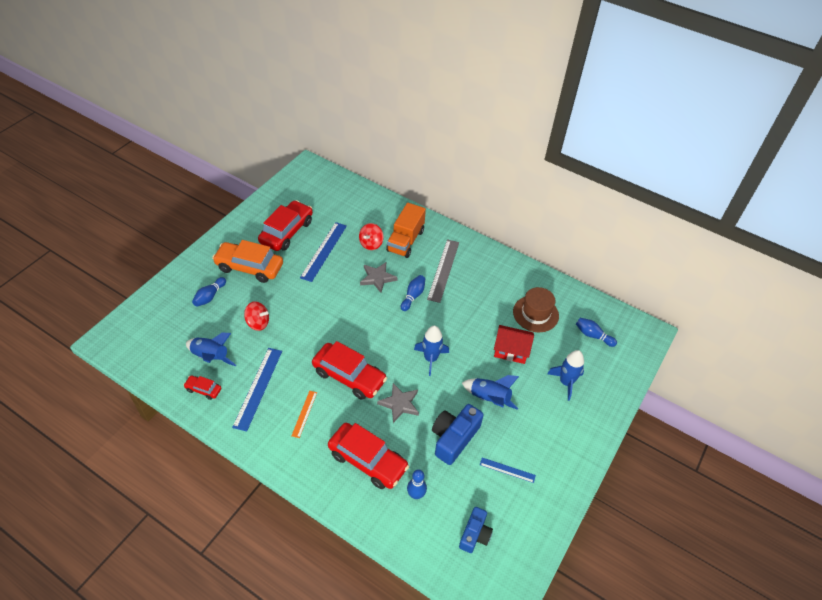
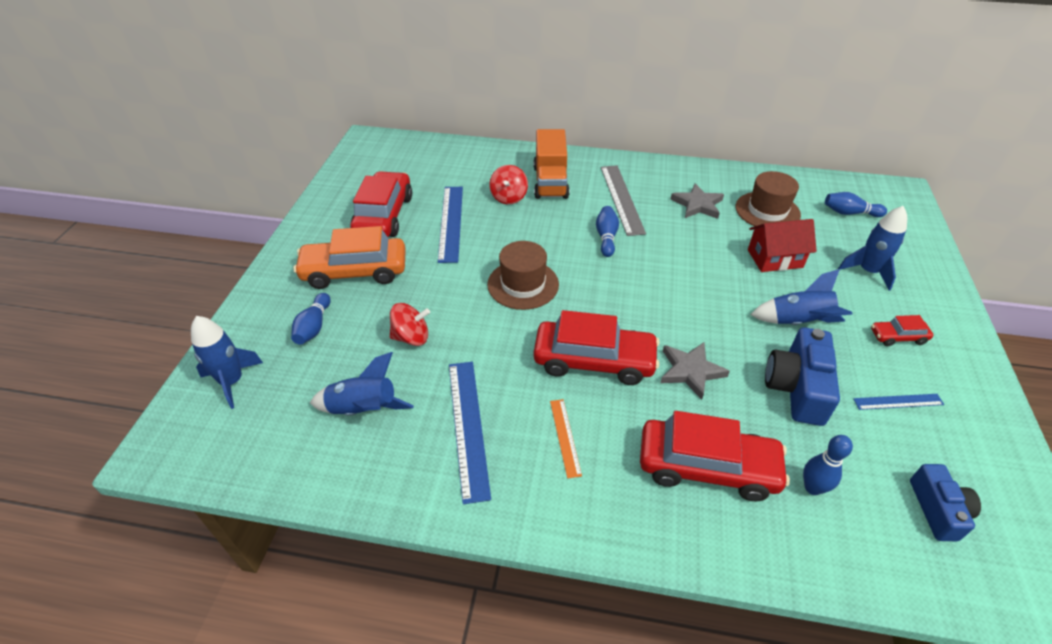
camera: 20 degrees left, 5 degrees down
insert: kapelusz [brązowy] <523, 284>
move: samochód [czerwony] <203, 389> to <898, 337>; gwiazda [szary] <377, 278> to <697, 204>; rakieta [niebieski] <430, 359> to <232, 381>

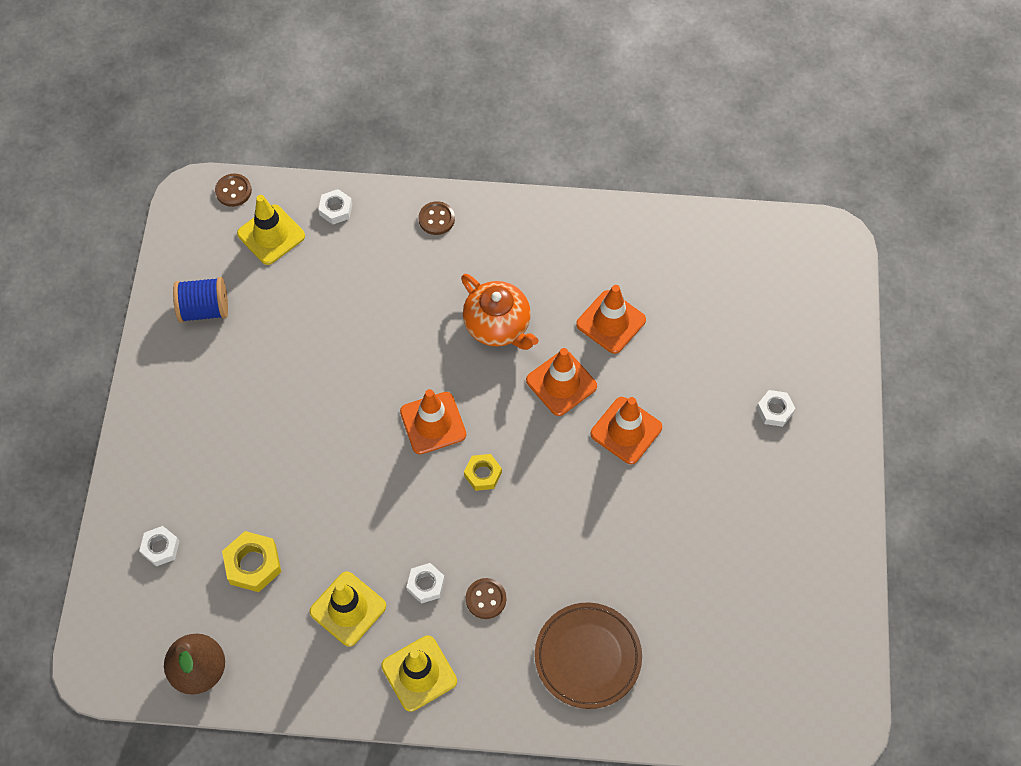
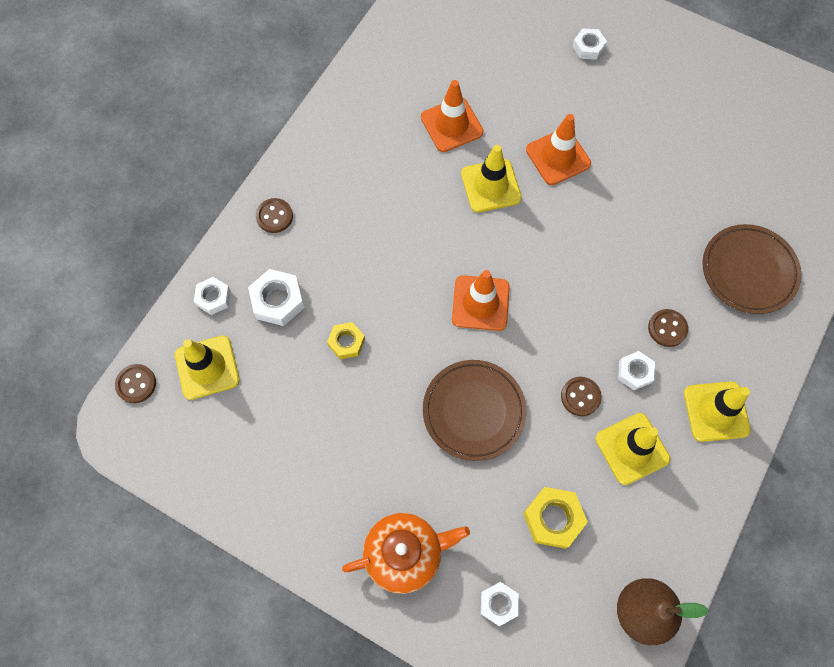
camera: 65 degrees left, 5 degrees up
delete: szpulka [niebieski] <204, 309>
insert: nakrętka [biały] <277, 300>; talerz [brązowy] <473, 411>; guzik [brązowy] <580, 397>
move: imbryk [pomarańczowy] <498, 326> to <405, 554>; nakrętka [żółty] <483, 474> to <346, 342>
recolor: pachołek [pomarańczowy] <561, 383> to pachołek [żółty] <491, 186>

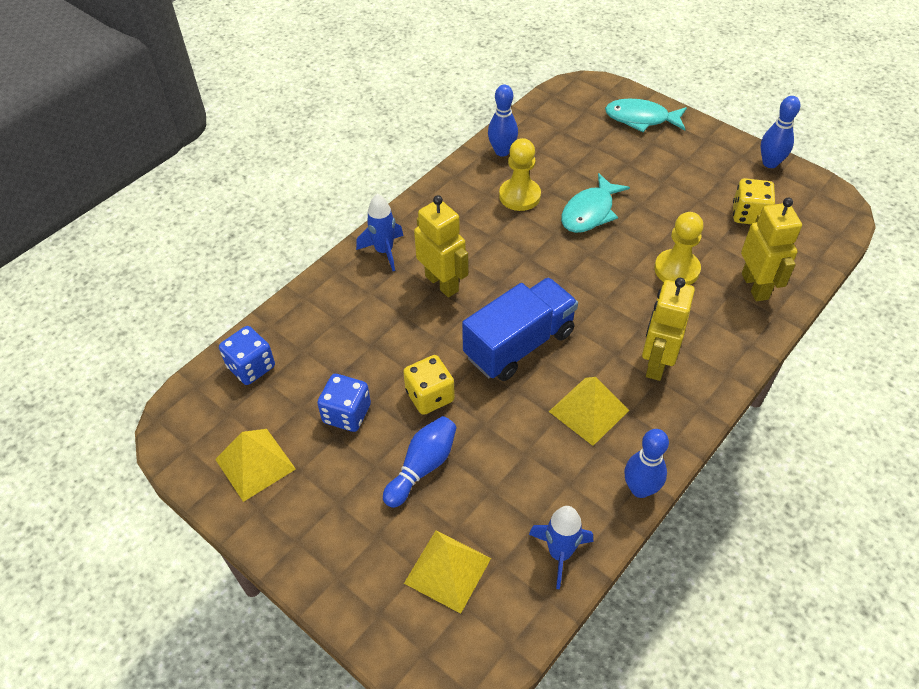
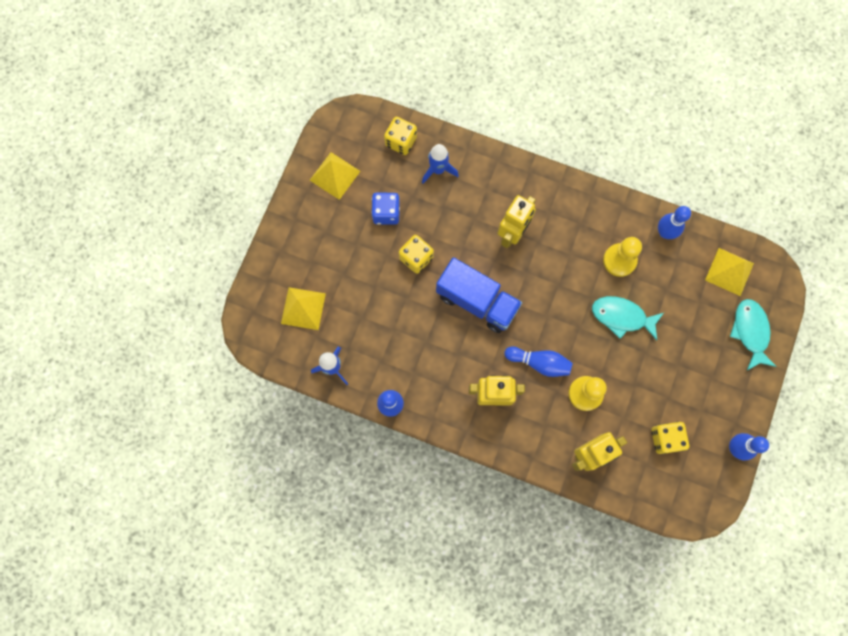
camera: 70 degrees right, 25 degrees up
move: rakieta [niebieski] <384, 251> to <438, 170>; kręgiel [niebieski] <422, 467> to <539, 363>; piramida [żółty] <589, 411> to <729, 271>
recolor: kostka do gry [niebieski] <251, 367> to kostka do gry [żółty] <401, 141>

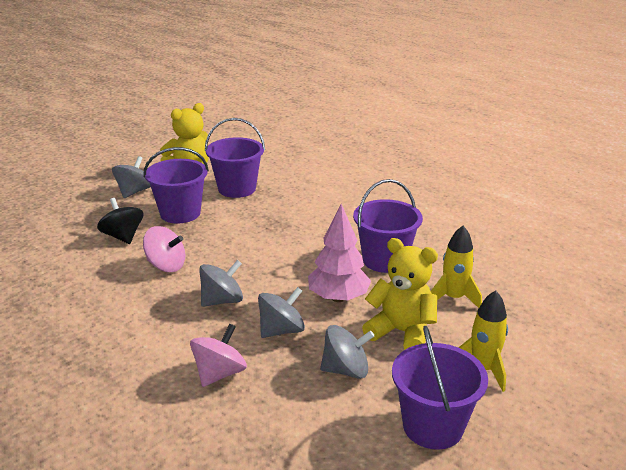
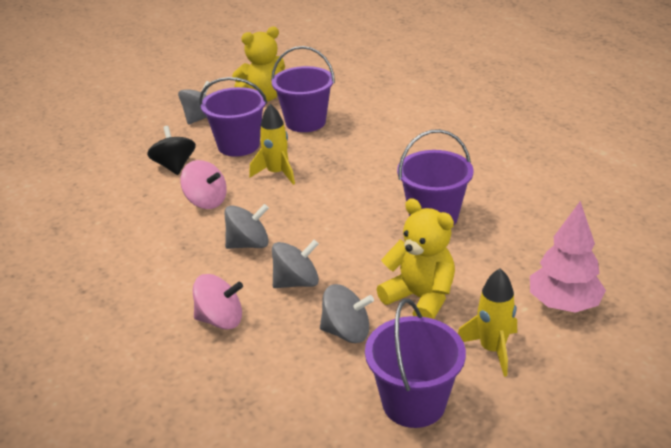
camera: 15 degrees right, 5 degrees up
move: drzewko [różowy] <338, 297> to <563, 304>; rakieta [żółty] <453, 298> to <277, 173>
rotate: bączek [różowy] <219, 373> = <220, 320> 45 degrees clockwise

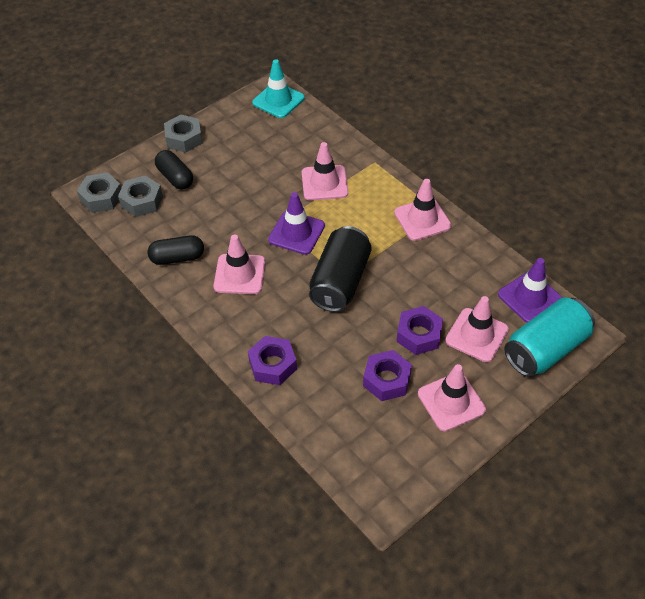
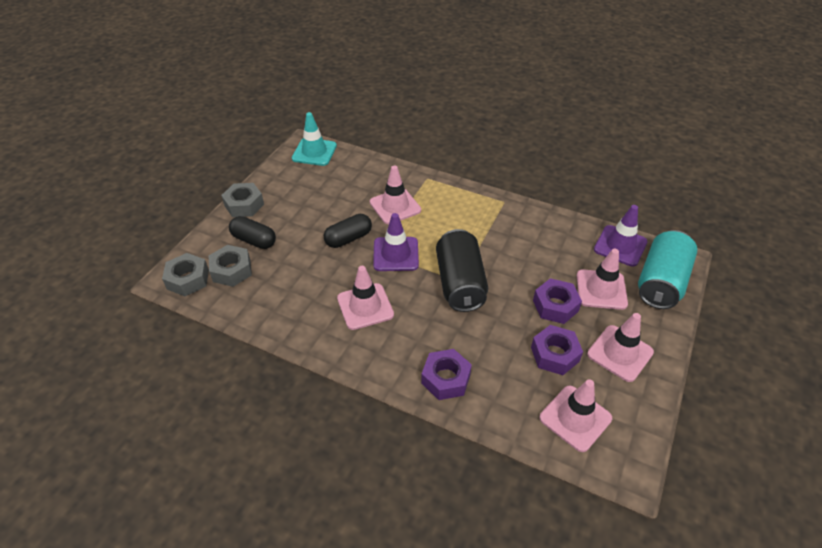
camera: 25 degrees left, 5 degrees down
move: kapsułka [czarny] <177, 258> to <348, 238>; pachołek [różowy] <422, 219> to <575, 418>

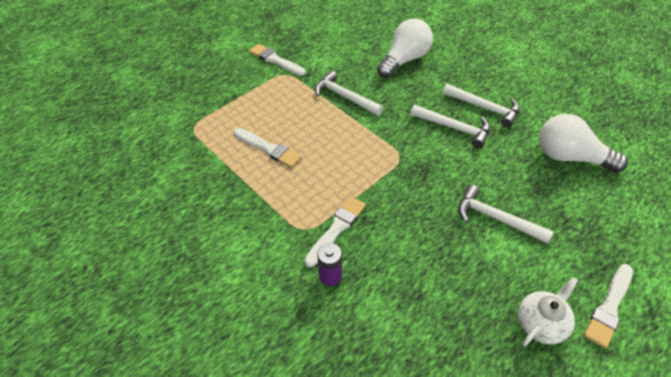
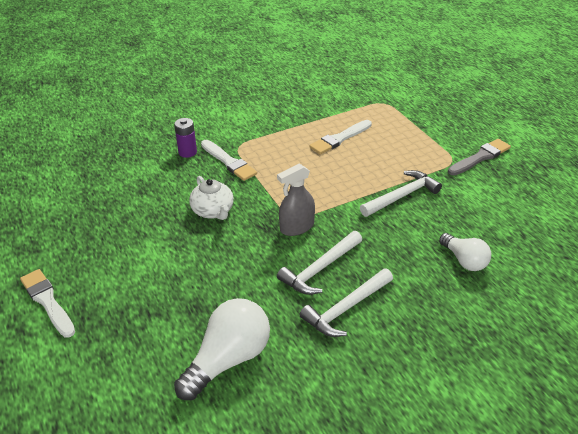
camera: 105 degrees right, 10 degrees down
delete: młotek [biały] <495, 218>
insert: spryskiwacz [szary] <297, 227>
move: imbryk [biały] <541, 323> to <213, 211>
recolor: pędzel [biały] <275, 60> to pędzel [szary] <480, 157>
resize: żarówka [biały] <405, 60> = <464, 260> x0.61

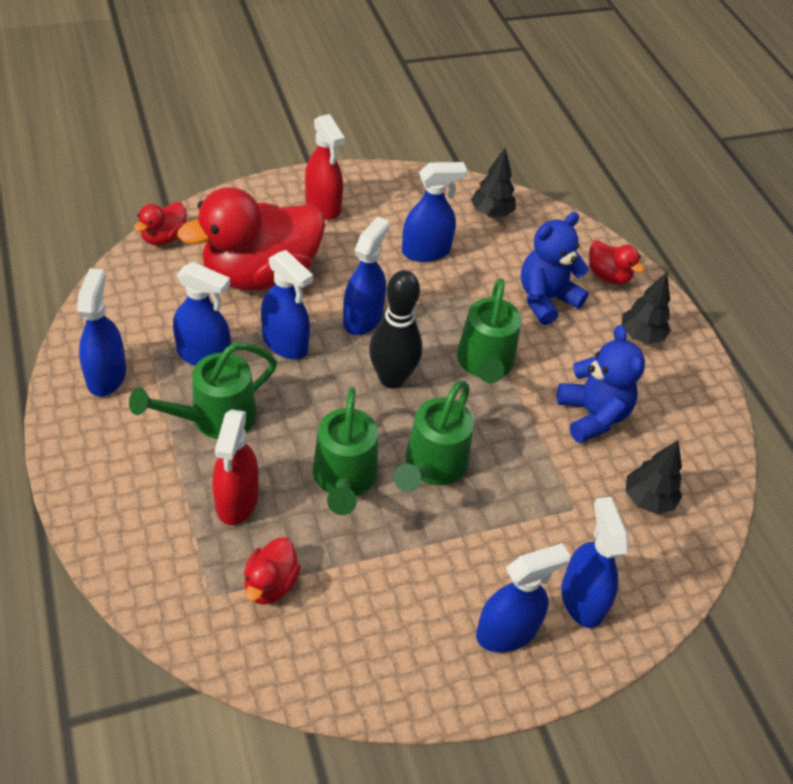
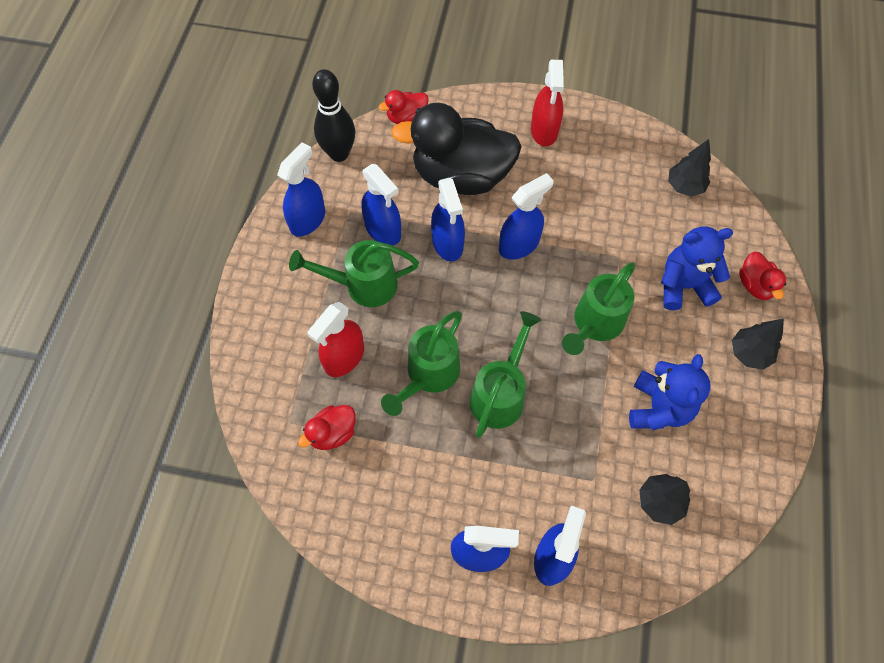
camera: 35 degrees right, 15 degrees up
delete: spryskiwacz [niebieski] <426, 251>
move: kręgiel [czarny] <391, 378> to <339, 154>
recolor: kaczka [czerwony] <260, 274> to kaczka [czarny] <461, 176>
rotate: konewka [zielony] <432, 466> = <500, 394> 150 degrees clockwise

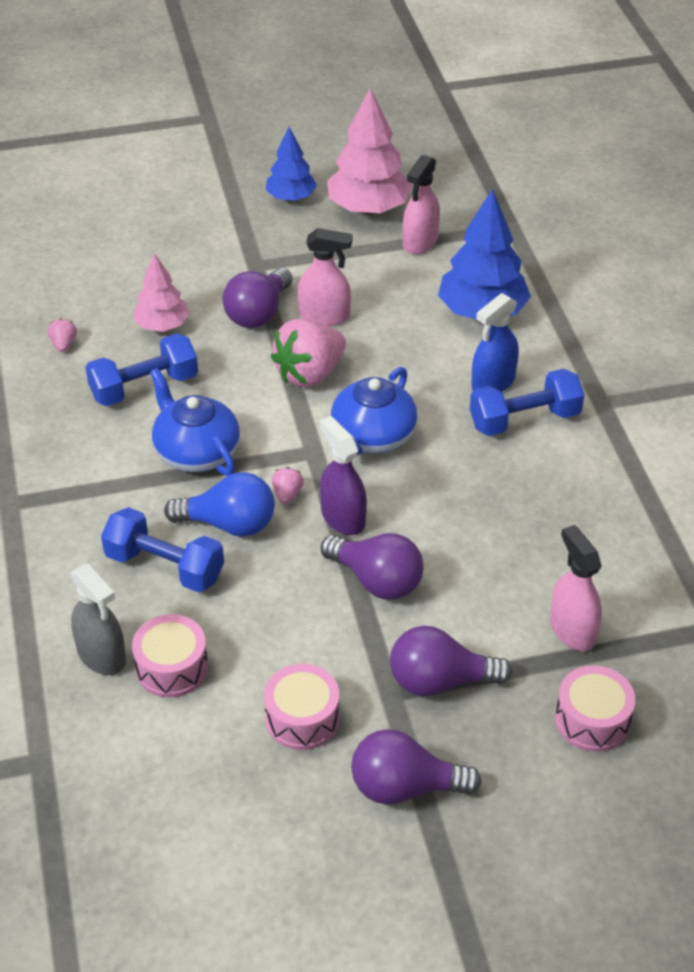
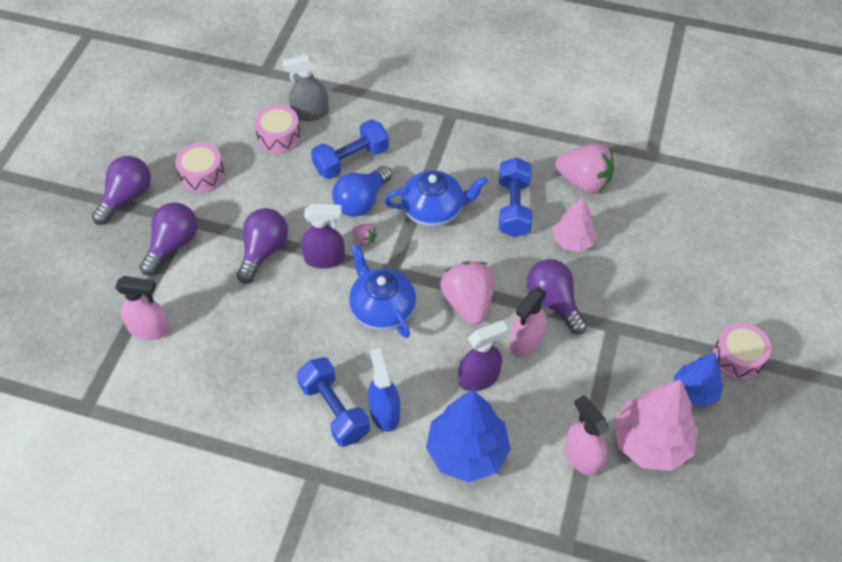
camera: 120 degrees right, 10 degrees up
insert: spryskiwacz [fioletowy] <479, 378>
move: bęben [różowy] <592, 720> to <737, 358>
rotate: żarówka [fioletowy] <376, 581> = <263, 251> 135 degrees clockwise; hantel [niebieski] <524, 419> = <334, 410> 45 degrees counterclockwise
resize: truskawka [różowy] <63, 344> = <584, 182> x2.29

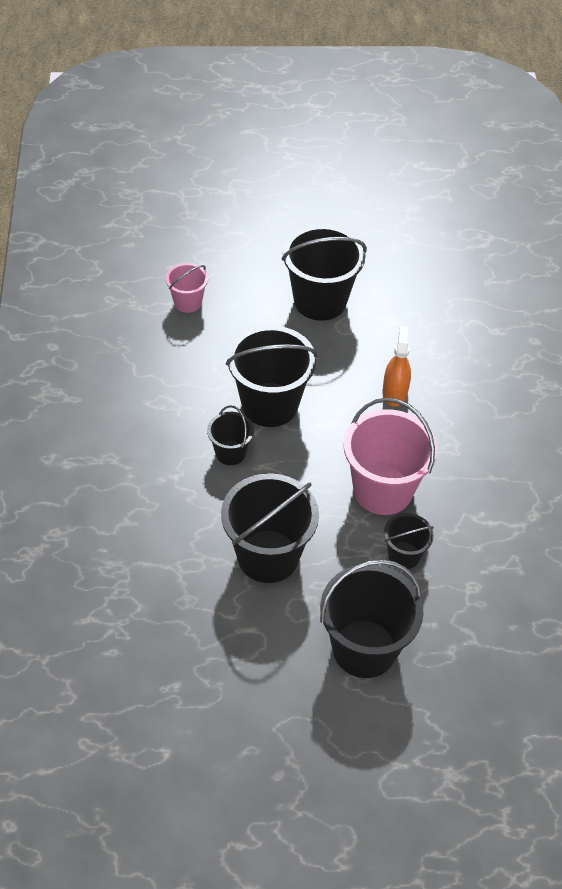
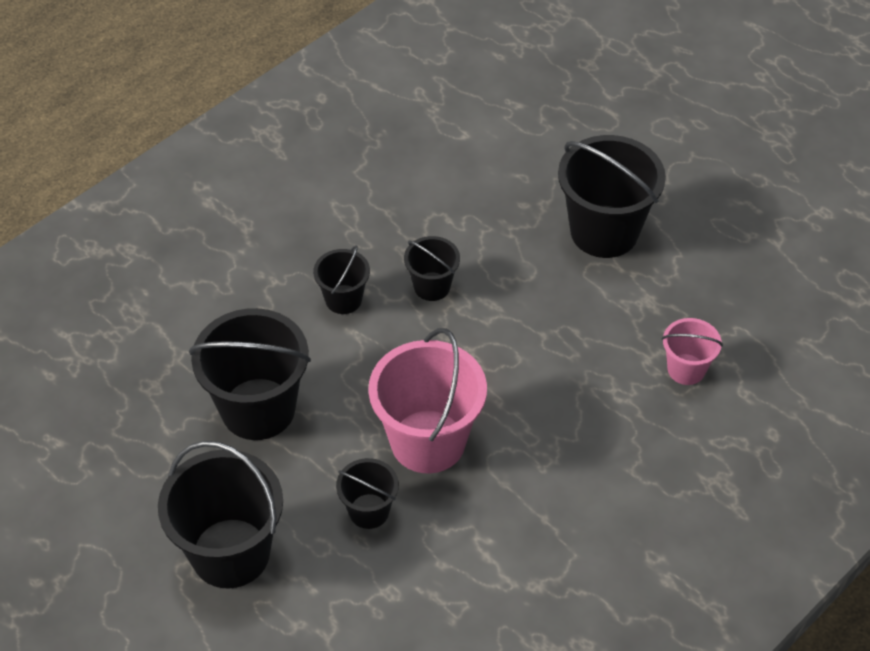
camera: 50 degrees right, 0 degrees up
delete: spryskiwacz [pomarańczowy] <394, 393>
move: wiadro [różowy] <187, 302> to <686, 369>
resize: wiadro [czarny] <270, 404> = <432, 286> x0.52

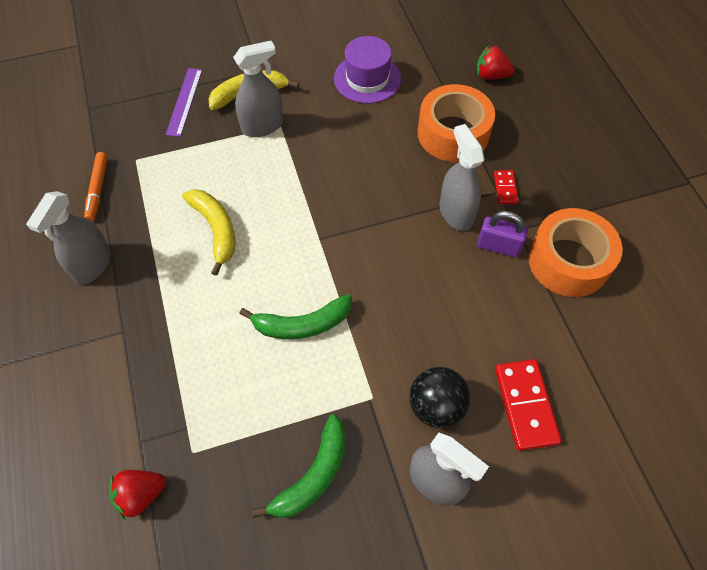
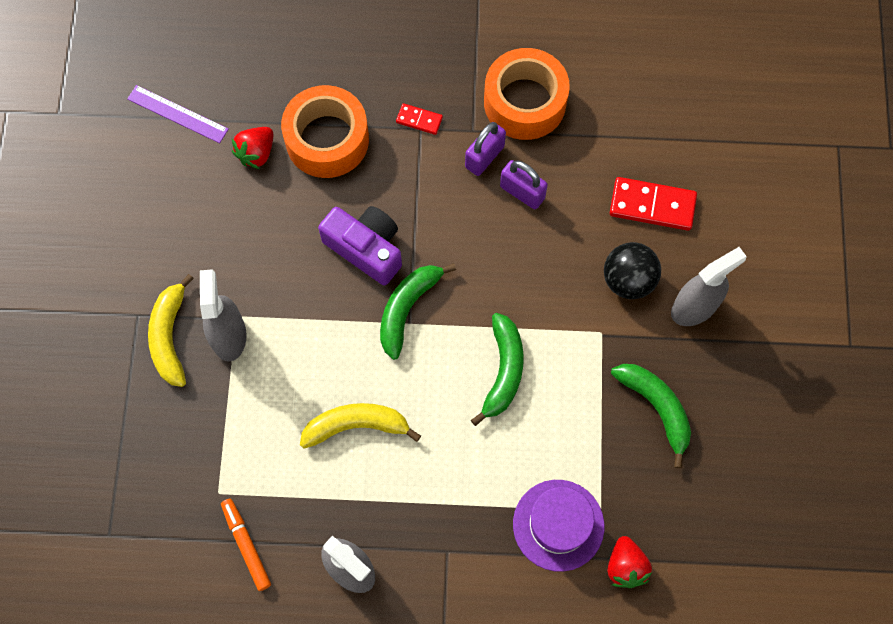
camera: 70 degrees left, 10 degrees up
delete: spryskiwacz [szary] <456, 213>
insert: aparat fotograficzny [fioletowy] <366, 248>; banan [zielony] <407, 309>; kłódka [fioletowy] <522, 192>
move: linijka [fioletowy] <184, 101> to <177, 114>; kapelusz [fioletowy] <367, 78> to <558, 525>; truskawka [czerwony] <491, 75> to <256, 153>
rotate: flamaster [pomarańczowy] <98, 189> = <246, 545> 135 degrees counterclockwise

